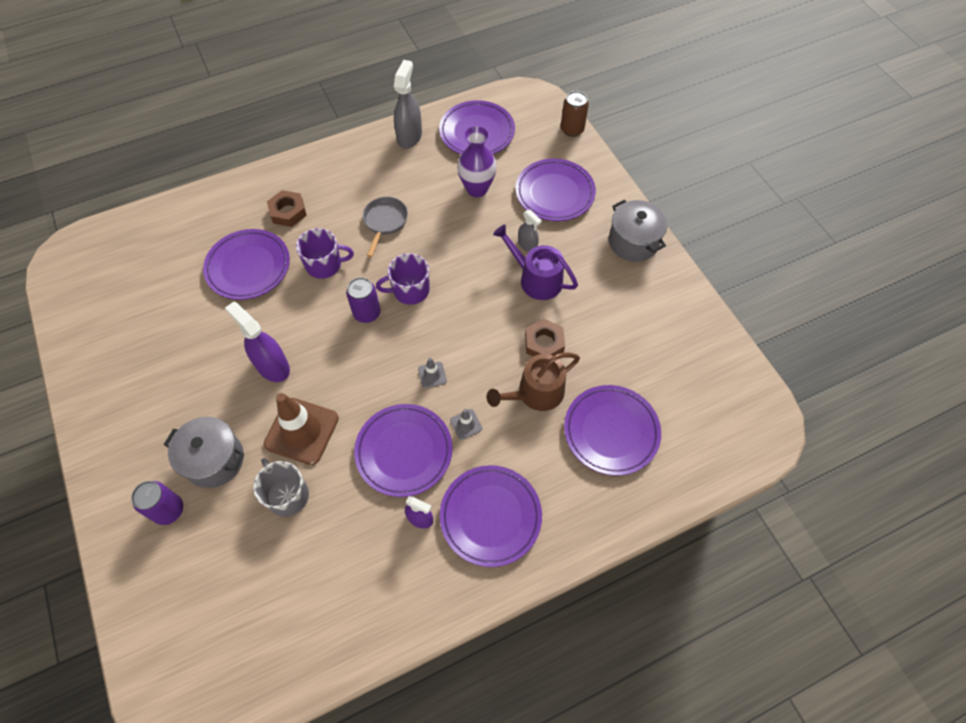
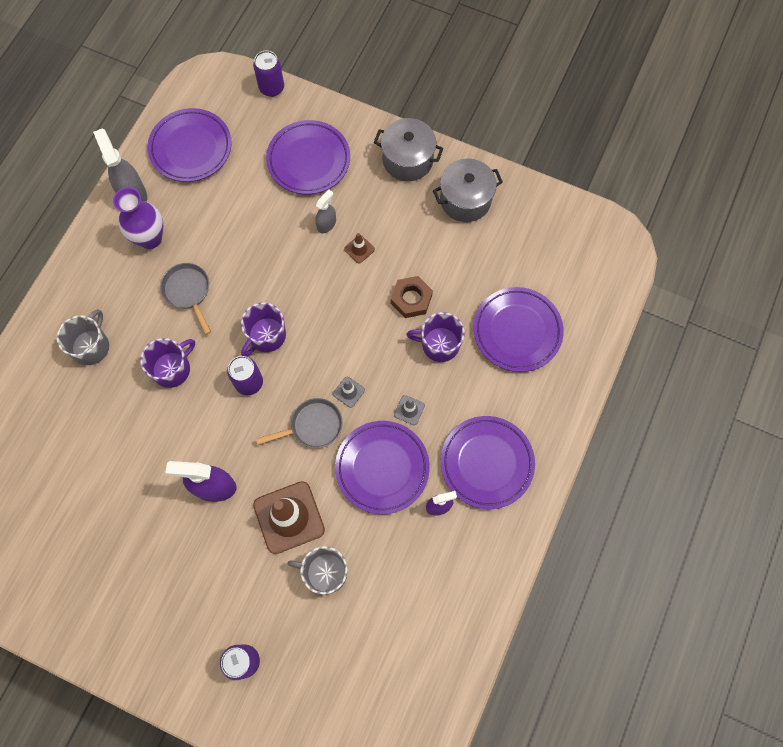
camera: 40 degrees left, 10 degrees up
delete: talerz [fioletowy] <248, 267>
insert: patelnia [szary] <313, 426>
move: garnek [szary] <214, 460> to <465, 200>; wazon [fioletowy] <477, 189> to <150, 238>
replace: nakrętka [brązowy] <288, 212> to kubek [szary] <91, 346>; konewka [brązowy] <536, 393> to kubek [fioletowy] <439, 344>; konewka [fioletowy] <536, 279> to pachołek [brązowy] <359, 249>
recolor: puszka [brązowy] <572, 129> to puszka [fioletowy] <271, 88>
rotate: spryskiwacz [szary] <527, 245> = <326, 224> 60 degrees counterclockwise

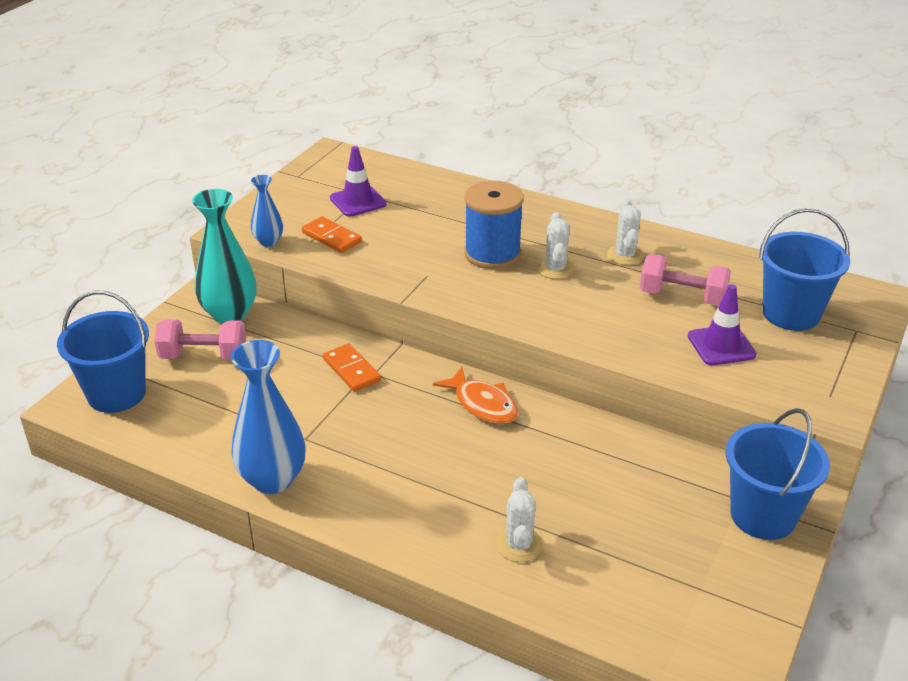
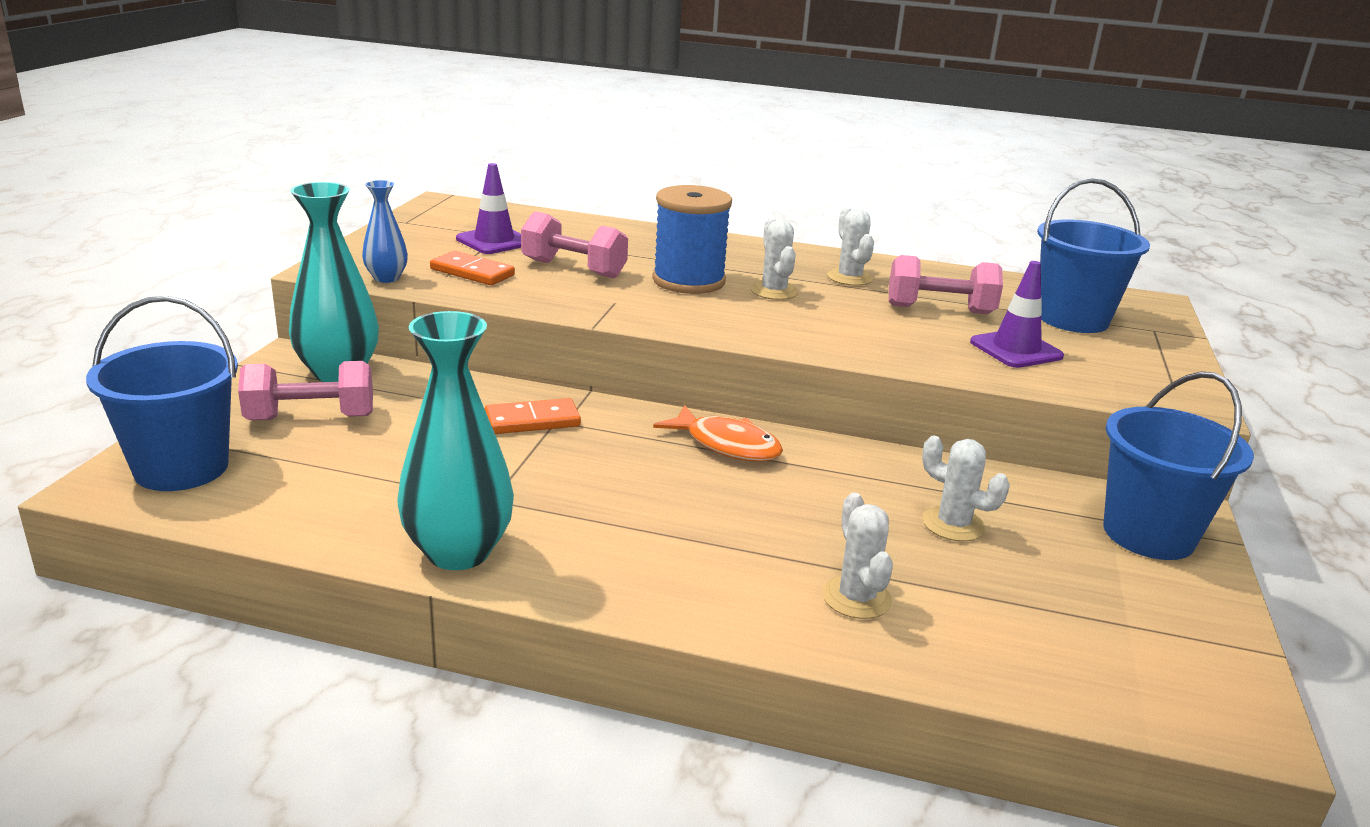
camera: 15 degrees left, 10 degrees down
insert: hantel [różowy] <574, 269>; kaktus [biały] <953, 524>
recolor: wazon [niebieski] <272, 479> to wazon [turkusowy] <458, 552>
rotate: kostka domina [pomarańczowy] <351, 370> = <532, 421> 60 degrees counterclockwise

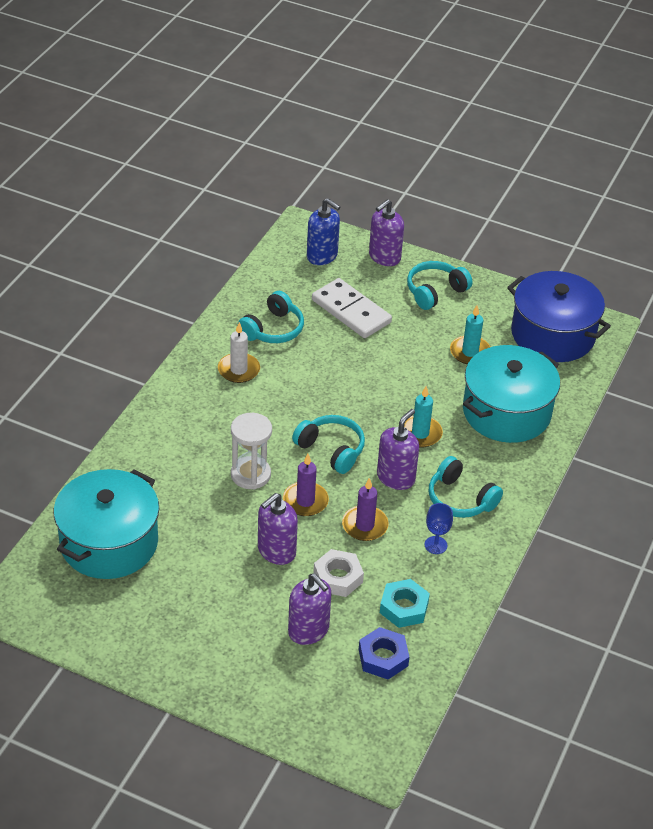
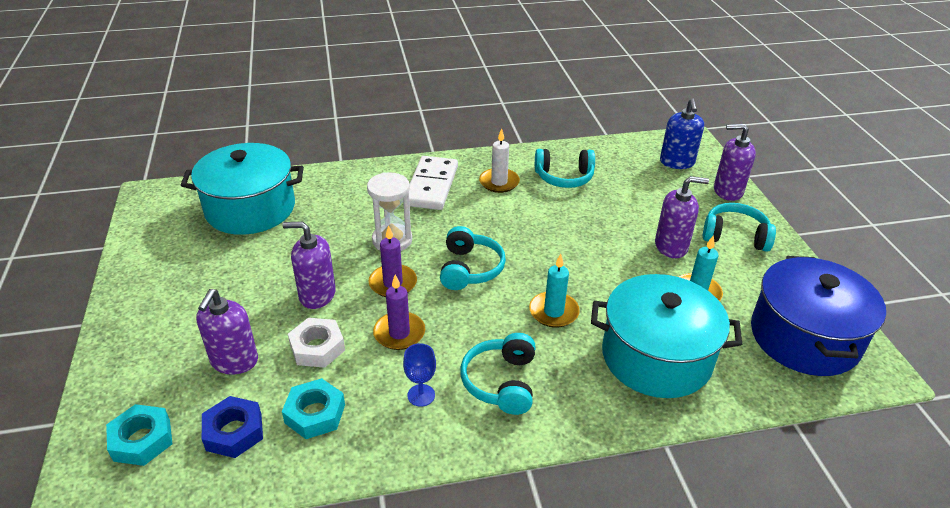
camera: 55 degrees right, 5 degrees down
insert: nakrętka [turkusowy] <142, 440>
move: kostka domina [biały] <351, 311> to <431, 186>; dozownik mydła [fioletowy] <396, 477> to <671, 246>

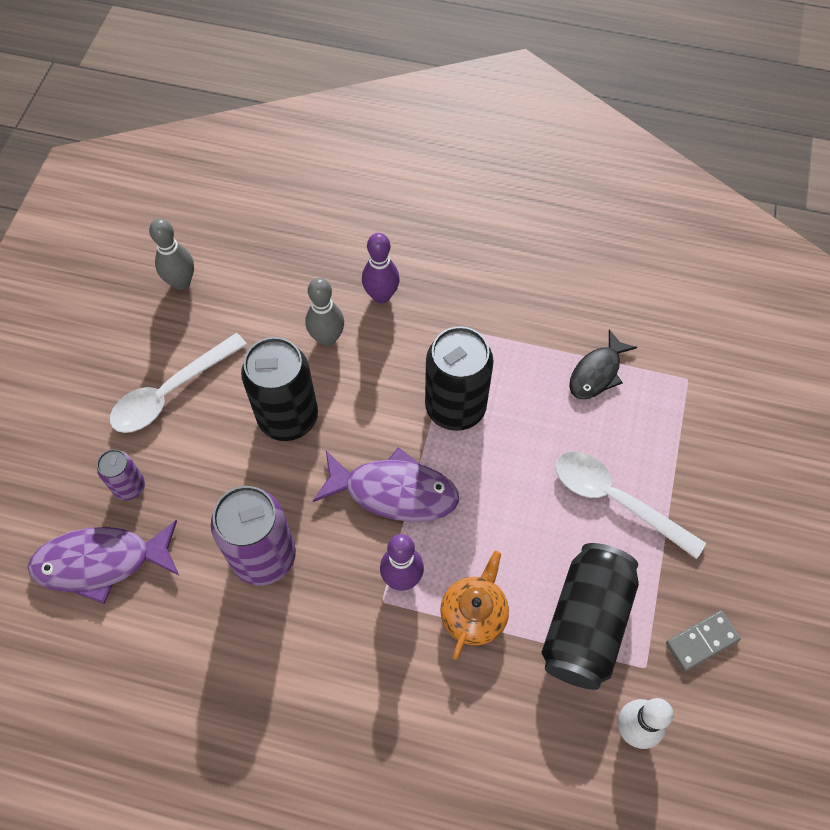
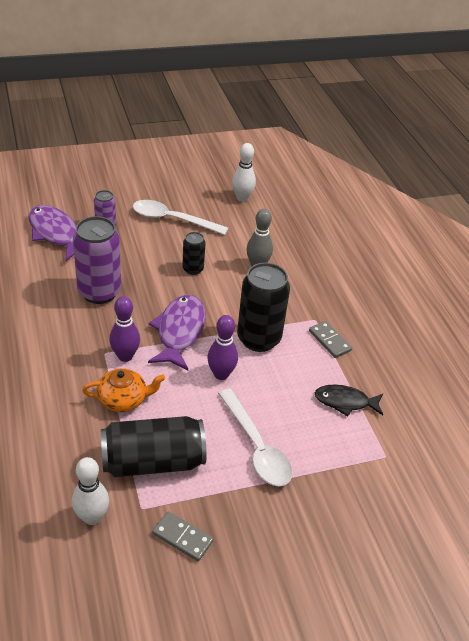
camera: 55 degrees right, 20 degrees down
insert: kostka domina [szary] <329, 341>
move: kręgiel [fioletowy] <381, 295> to <221, 374>
recolor: kręgiel [szary] <181, 282> to kręgiel [biały] <242, 198>
rotate: ryba [fioletowy] <394, 491> = <179, 331> 150 degrees counterclockwise; łyżka [biały] <616, 500> = <256, 446> 150 degrees clockwise
resize: puszka [czarny] <288, 418> = <193, 269> x0.52

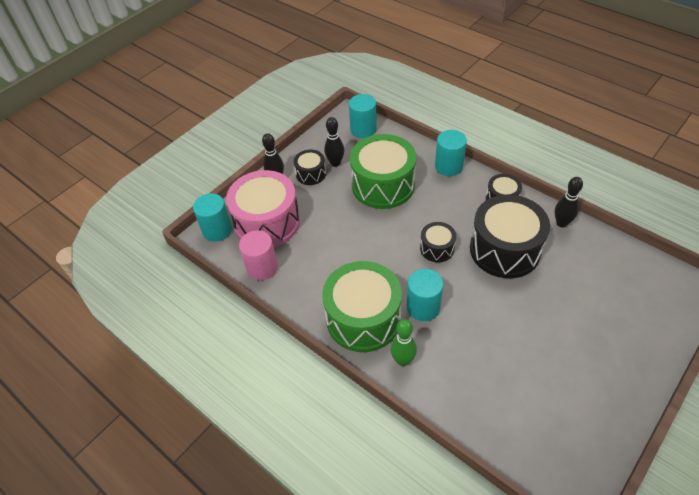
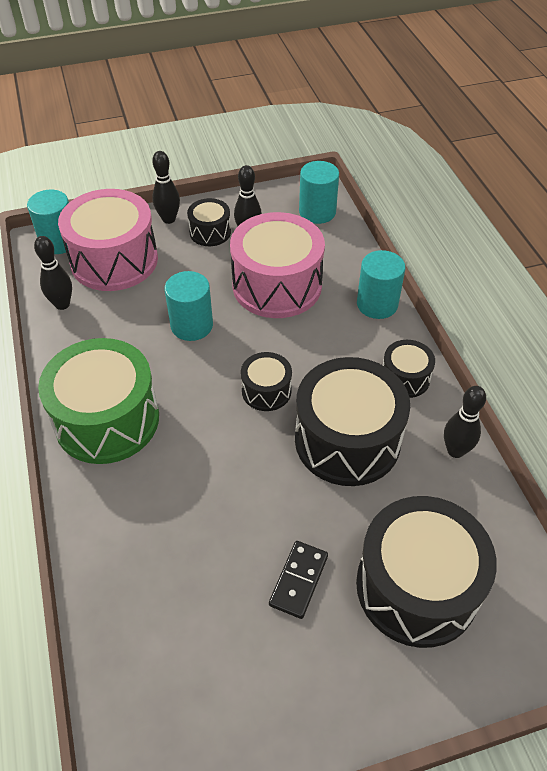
camera: 30 degrees right, 0 degrees up
delete: kręgiel [zielony] <403, 360>
insert: kostka domina [czarny] <298, 580>; bęben [czarny] <417, 586>
move: walec [turkusowy] <423, 307> to <192, 325>
replace: walec [różowy] <262, 268> to kręgiel [czarny] <62, 304>
recolor: bęben [zielony] <383, 185> to bęben [różowy] <277, 285>

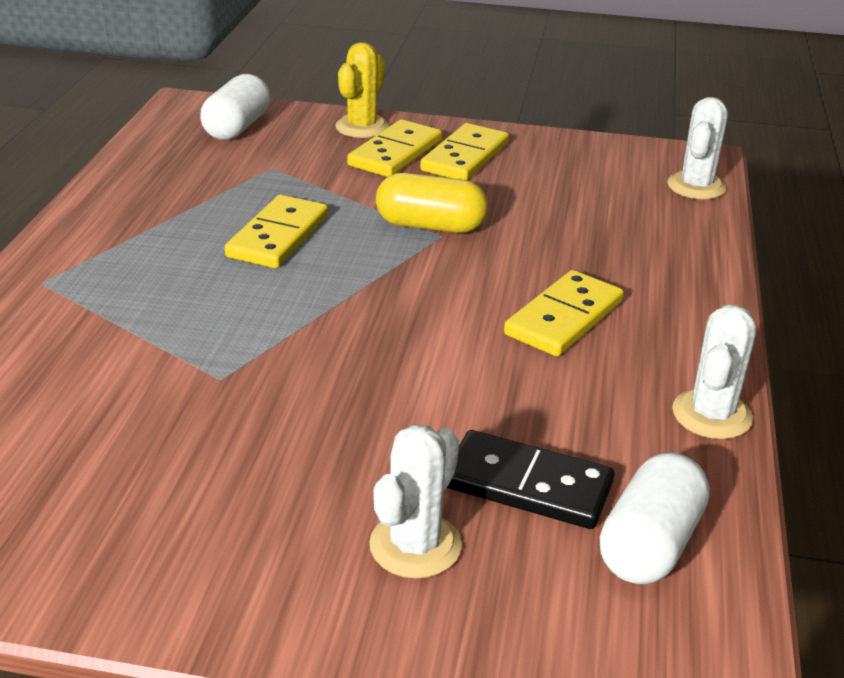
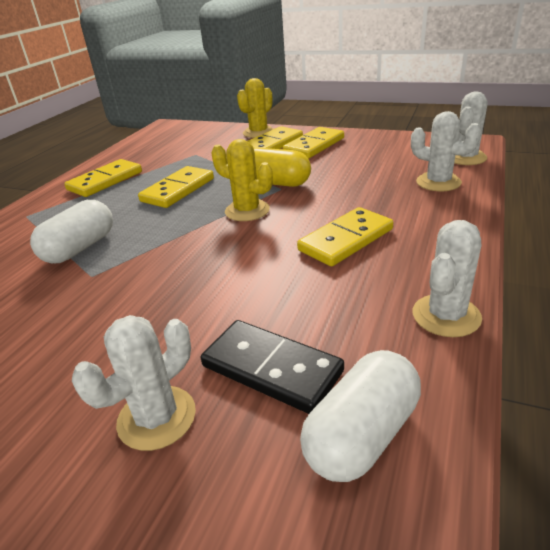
camera: 15 degrees right, 0 degrees up
insert: kostka domina [żółty] <105, 181>; kaktus [żółty] <247, 211>; kaktus [biały] <438, 182>
move: kapsułka [biały] <237, 127> to <80, 248>

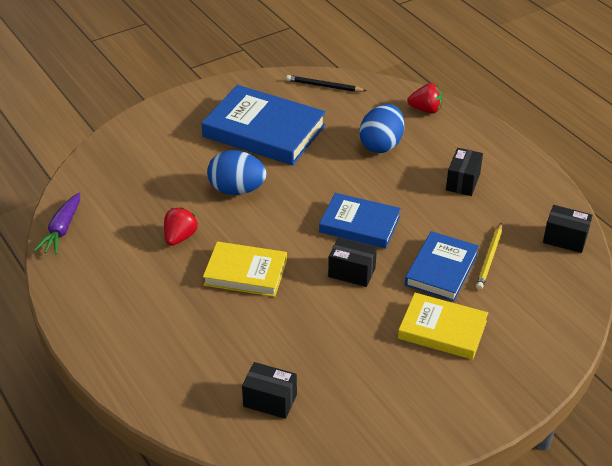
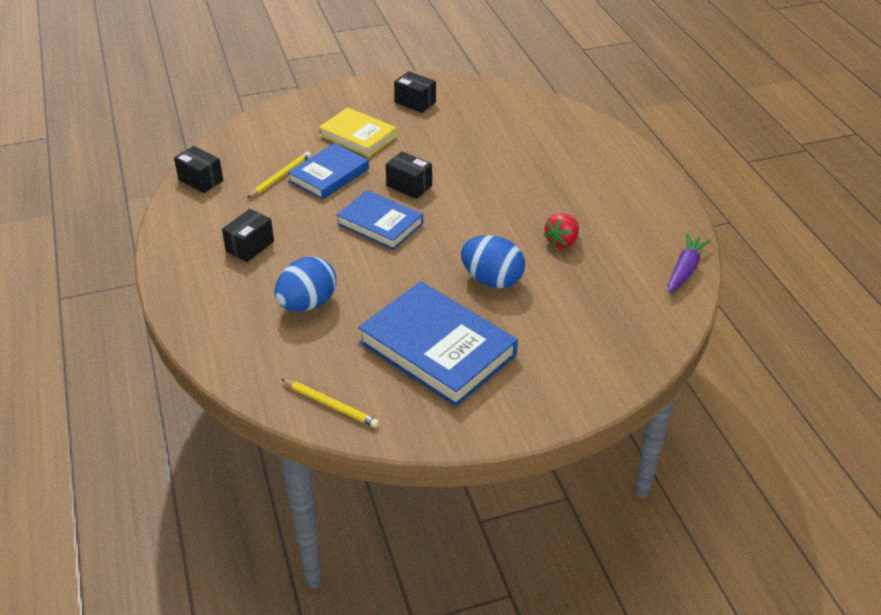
camera: 165 degrees left, 0 degrees up
delete: książka [żółty] <245, 273>; truskawka [czerwony] <425, 110>
move: pudełko [czarny] <270, 400> to <415, 102>
recolor: ołówek [czarny] <324, 86> to ołówek [żółty] <331, 405>

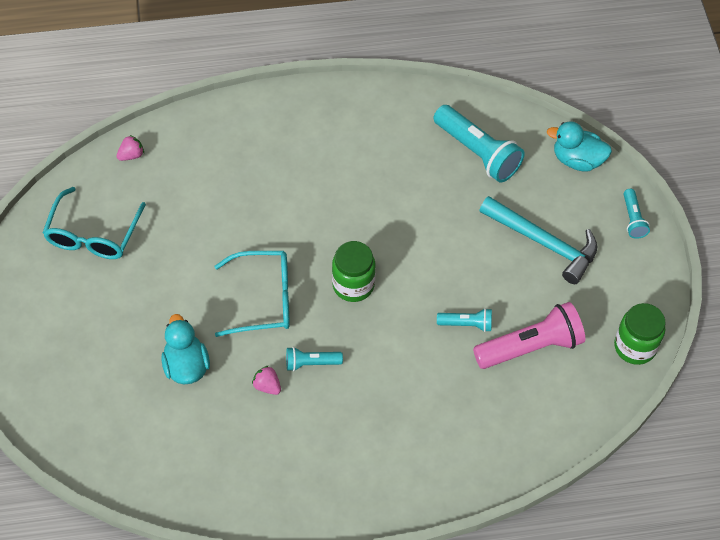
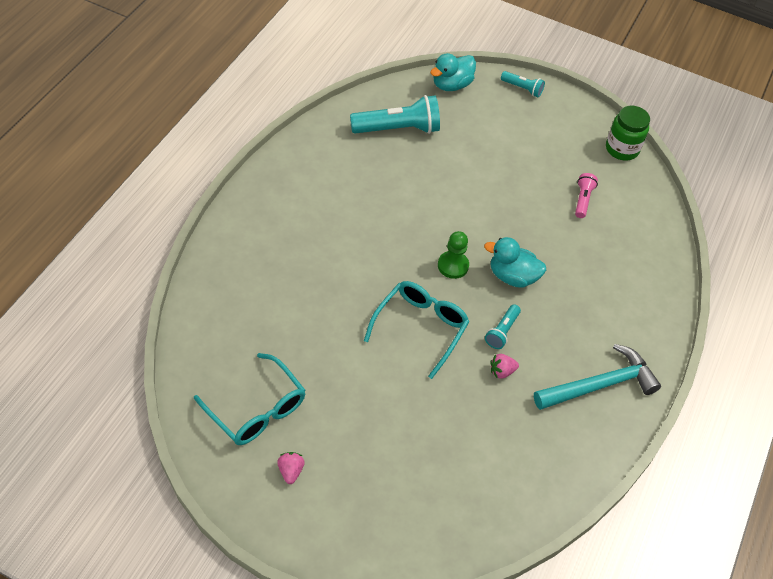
camera: 60 degrees left, 5 degrees down
delete: latarka [turkusowy] <466, 324>
move: truskawka [różowy] <131, 155> to <290, 471>; kaczka [turkusowy] <186, 366> to <512, 276>; młotek [turkusowy] <544, 243> to <600, 385>
replace: słoik [zielony] <353, 285> to pionek [zielony] <453, 265>
resize: latarka [różowy] <531, 347> = <582, 200> x0.52

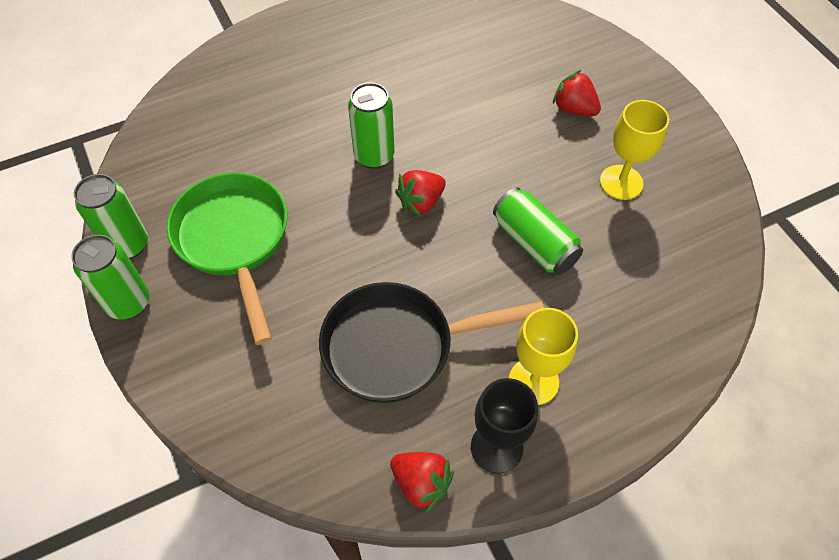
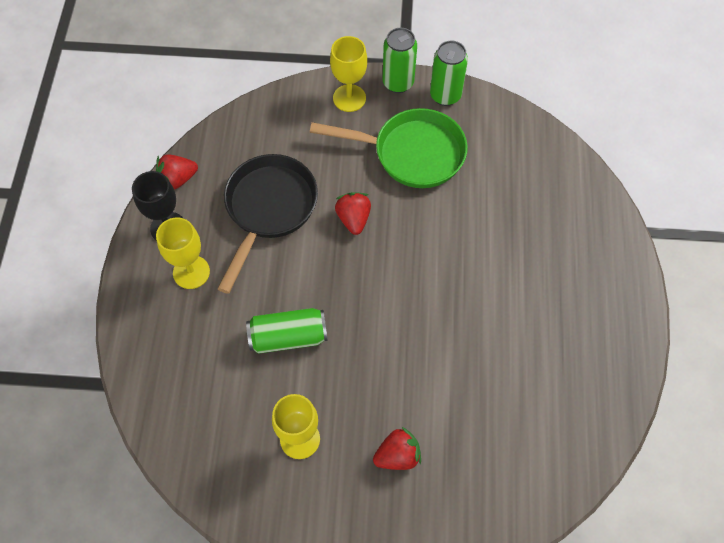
camera: 120 degrees right, 5 degrees up
delete: puszka [zielony] <374, 156>
insert: kielich [żółty] <349, 98>
move: truskawka [czerwony] <421, 202> to <353, 219>

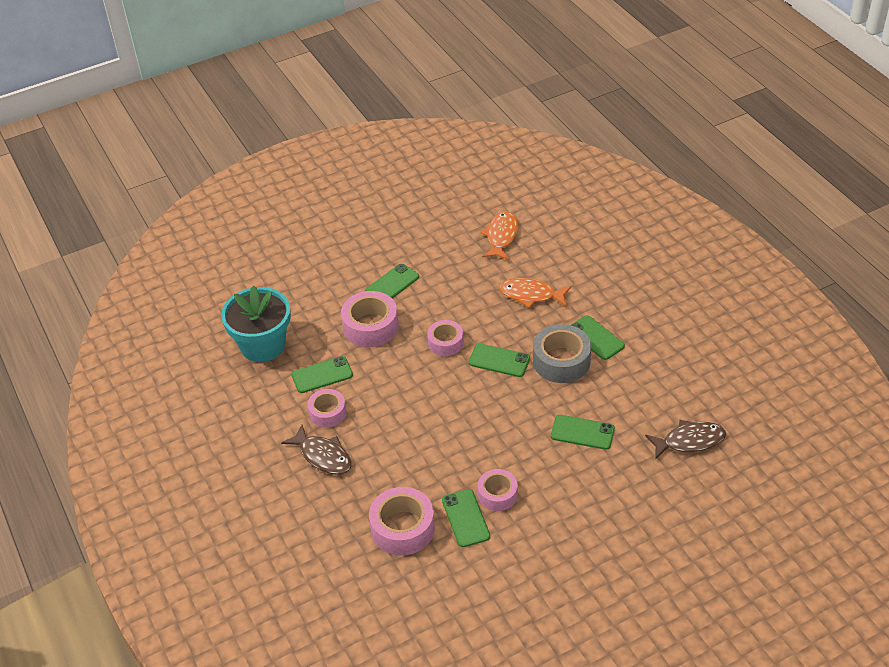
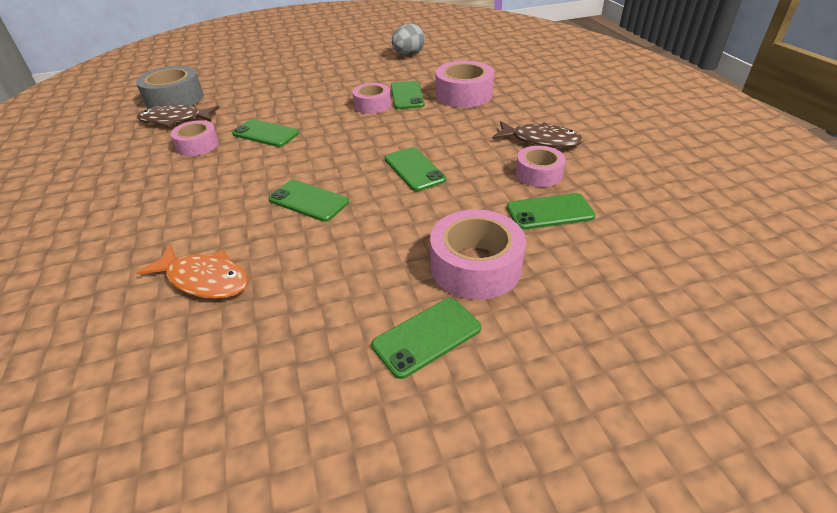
camera: 170 degrees left, 5 degrees down
delete: doniczka [turkusowy] <263, 345>; ryba [pomarańczowy] <501, 236>
insert: jajko [szary] <408, 54>
move: taśma klejąca [różowy] <445, 343> to <197, 145>; taśma klejąca [szary] <561, 361> to <174, 99>; telefon [zielony] <595, 338> to <414, 169>
rotate: ryba [brązowy] <323, 456> = <541, 141> 150 degrees clockwise

